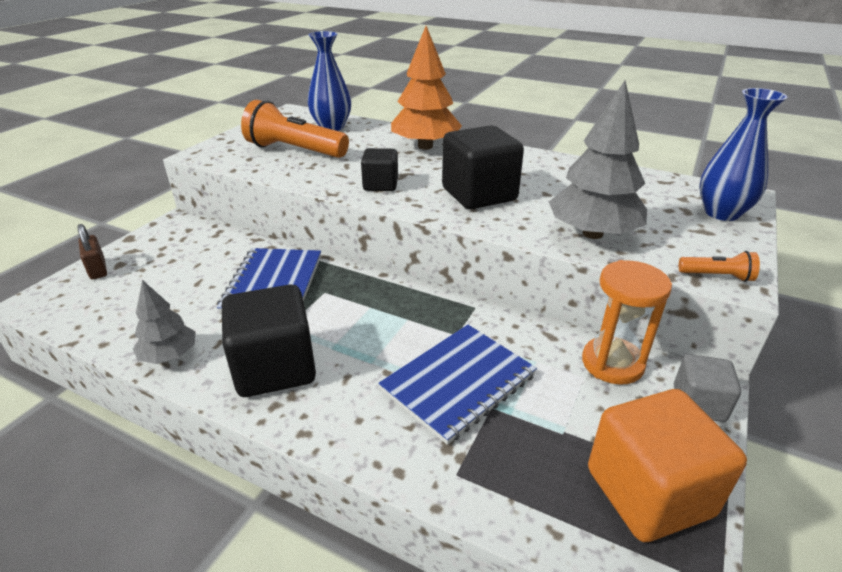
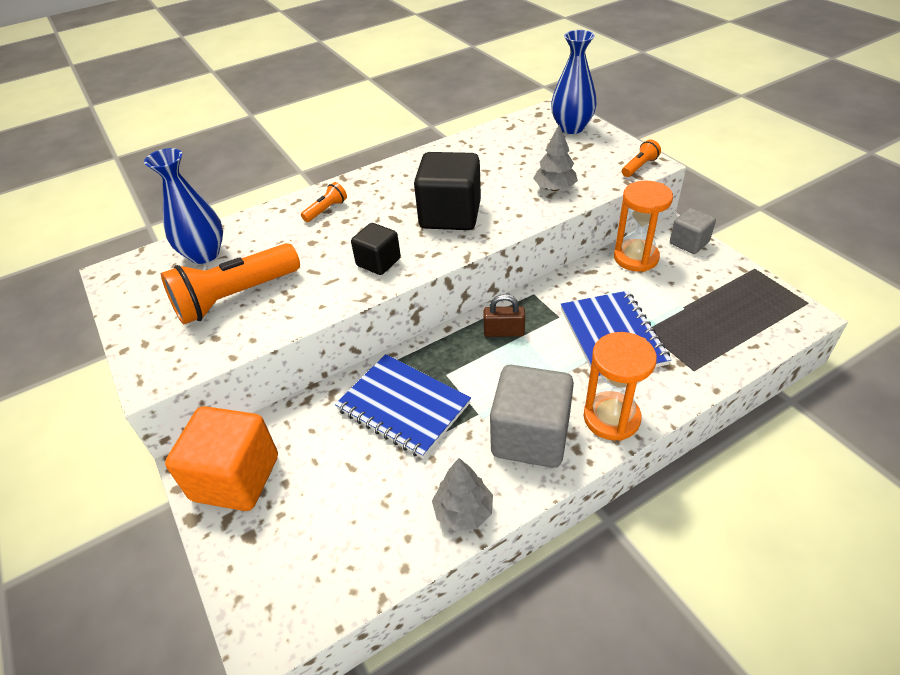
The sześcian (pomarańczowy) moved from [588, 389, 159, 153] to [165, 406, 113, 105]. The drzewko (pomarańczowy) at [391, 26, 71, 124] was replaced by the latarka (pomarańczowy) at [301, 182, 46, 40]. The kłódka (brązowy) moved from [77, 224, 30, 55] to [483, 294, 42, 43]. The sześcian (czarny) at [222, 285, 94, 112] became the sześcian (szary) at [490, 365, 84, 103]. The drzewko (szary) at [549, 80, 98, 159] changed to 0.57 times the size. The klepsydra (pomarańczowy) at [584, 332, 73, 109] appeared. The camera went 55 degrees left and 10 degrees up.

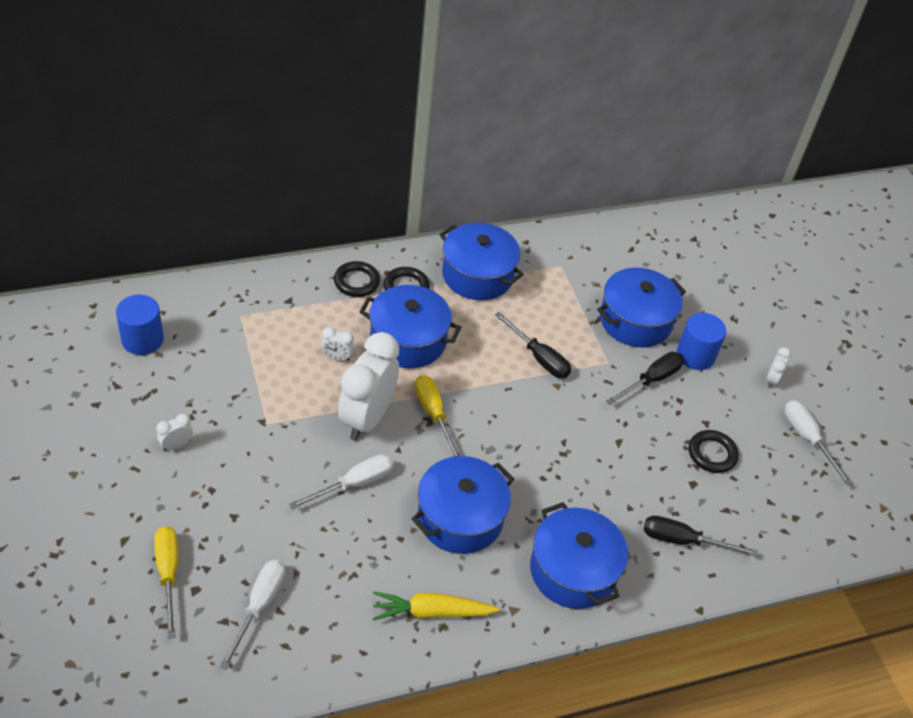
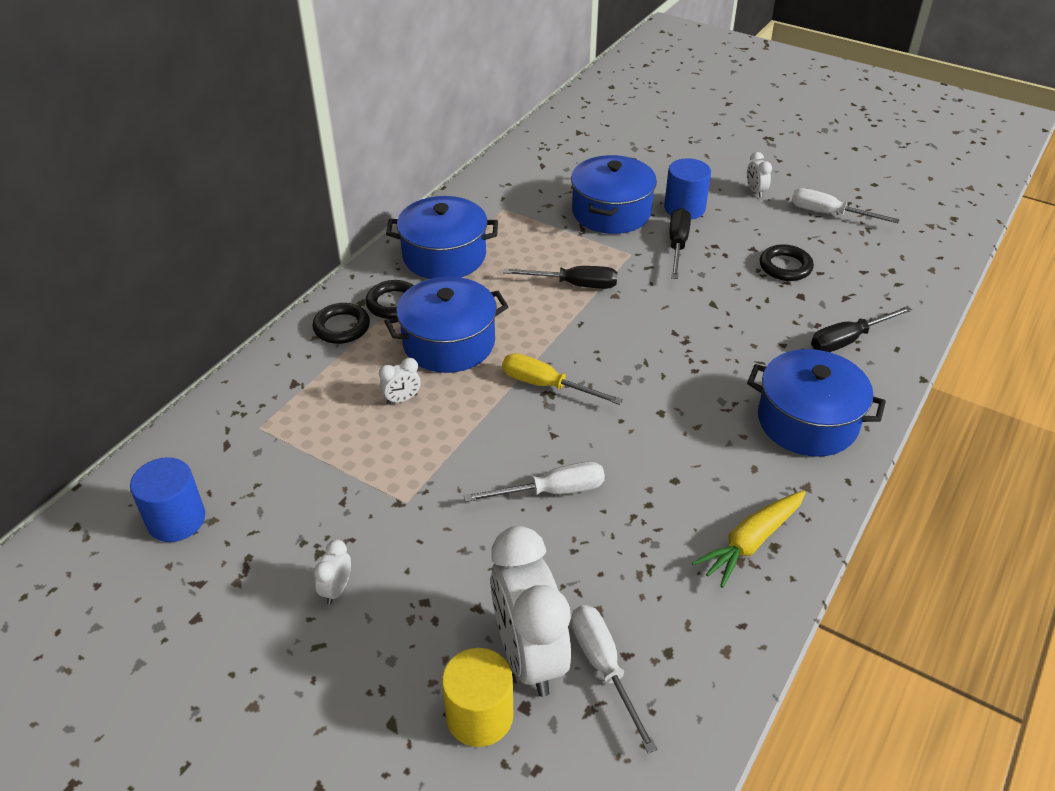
The śrubokręt (żółty) at [154, 526, 24, 113] was replaced by the walec (żółty) at [442, 648, 71, 99]. The śrubokręt (biały) at [289, 454, 105, 55] turned 60 degrees clockwise. The budzik (biały) moved from [338, 332, 61, 109] to [490, 526, 81, 171]. The garnek (niebieski) at [412, 456, 102, 98] disappeared. The camera went 35 degrees left and 5 degrees down.

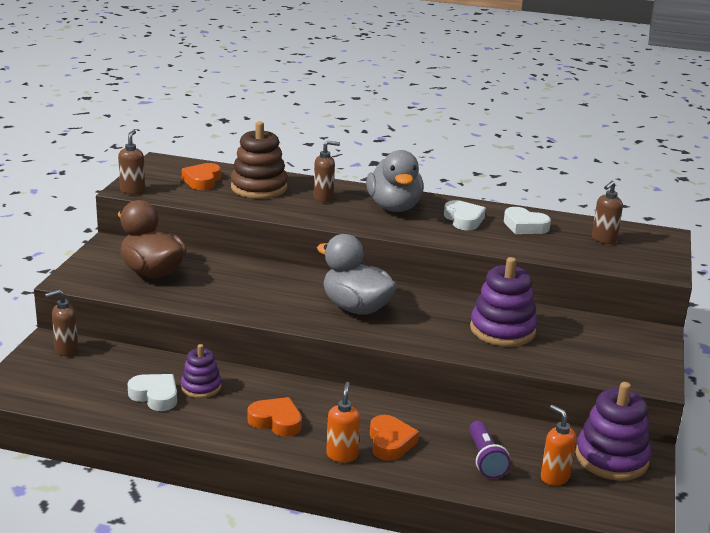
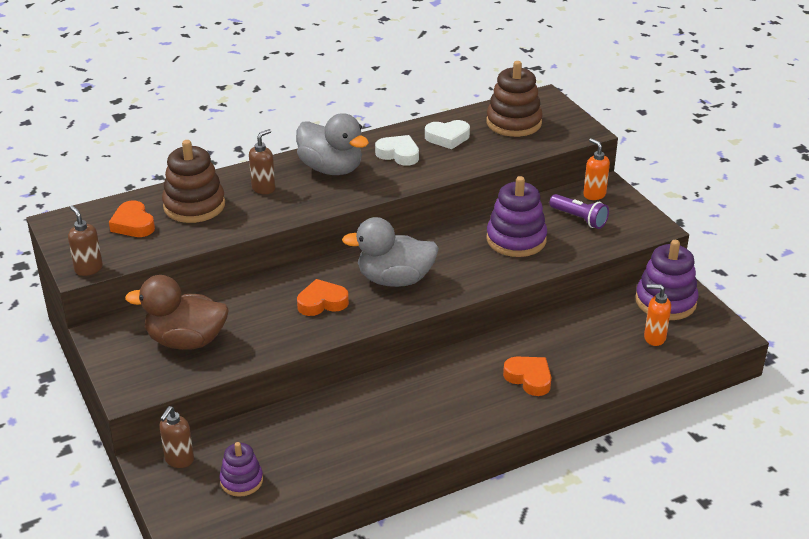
The zabawka nakładanka (fioletowy) moved from [181, 344, 40, 54] to [220, 442, 43, 55]. The serce (pomarańczowy) moved from [248, 397, 54, 40] to [297, 279, 52, 37]. The dozownik mydła (brązowy) at [592, 181, 31, 63] was replaced by the zabawka nakładanka (brązowy) at [486, 61, 57, 76]. The latarka (fioletowy) moved from [469, 421, 42, 58] to [549, 194, 60, 35]. The dozownik mydła (pomarańczowy) moved from [326, 382, 34, 81] to [583, 138, 27, 62]. The serce (biały) at [128, 374, 49, 37] disappeared. The camera went 40 degrees left and 10 degrees up.

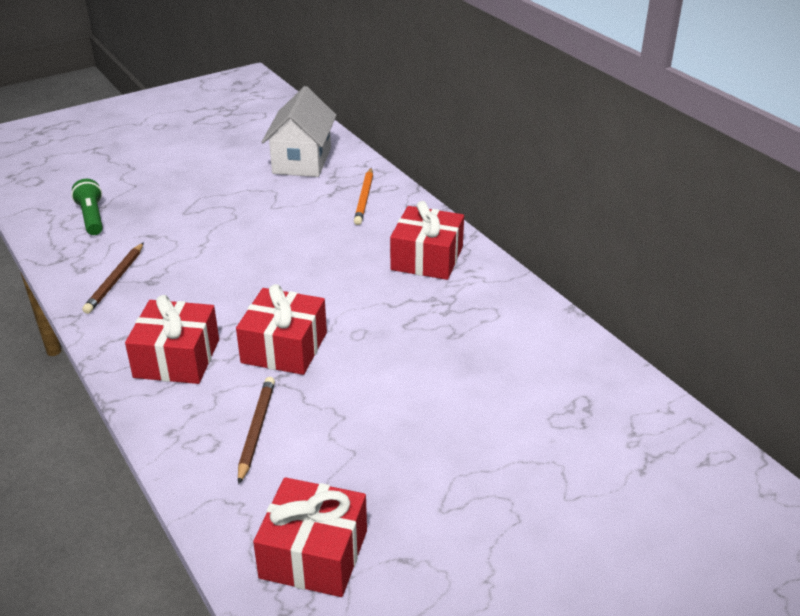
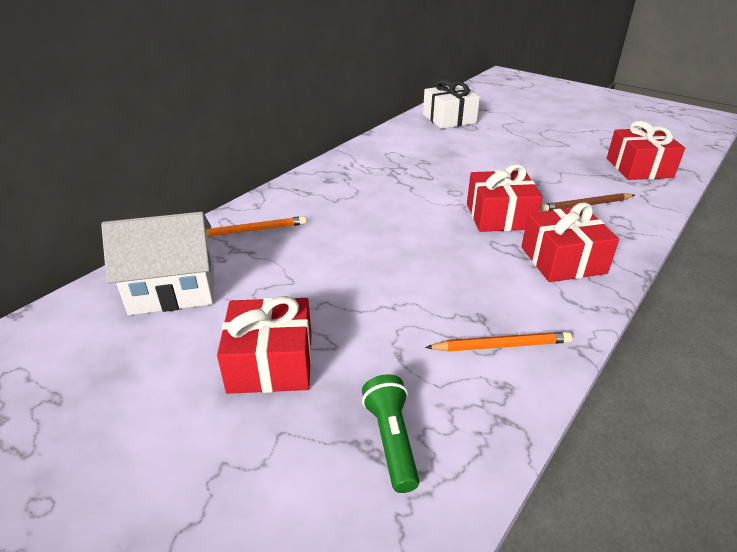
The prezent (czerwony) moved from [390, 201, 74, 79] to [217, 296, 95, 98]. The latarka (zielony) at [71, 179, 32, 56] turned 120 degrees clockwise. The prezent (biały) at [423, 79, 57, 50] appeared. The ołówek (brązowy) at [82, 242, 62, 72] became the ołówek (pomarańczowy) at [425, 332, 147, 20]. The camera went 110 degrees left and 0 degrees up.

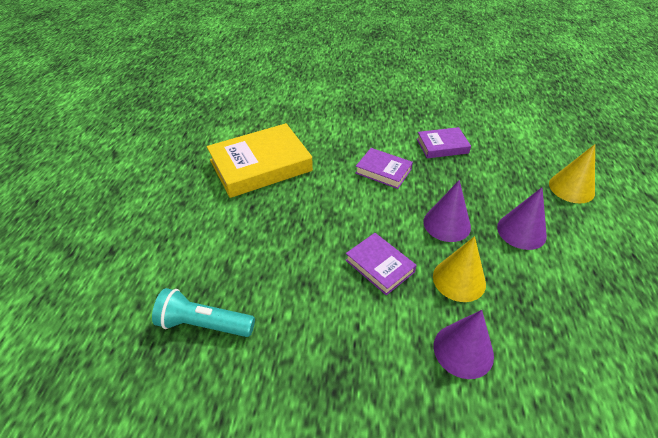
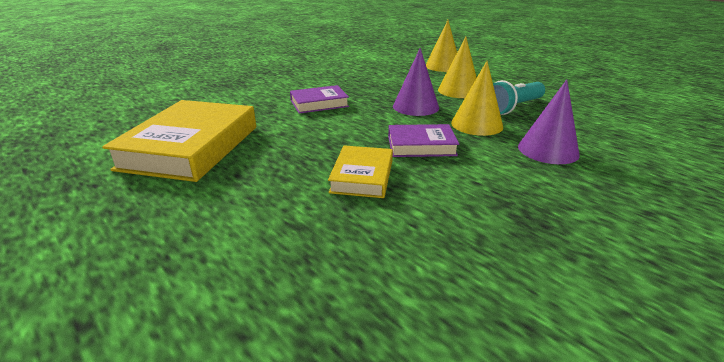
The książka (żółty) at [328, 145, 65, 53] appeared. The stożek (fioletowy) at [497, 187, 50, 63] became the stożek (żółty) at [438, 37, 39, 61]. The latarka (turkusowy) moved from [152, 288, 103, 49] to [493, 80, 52, 35]. The książka (fioletowy) at [417, 127, 54, 31] disappeared. The camera went 50 degrees left and 15 degrees down.

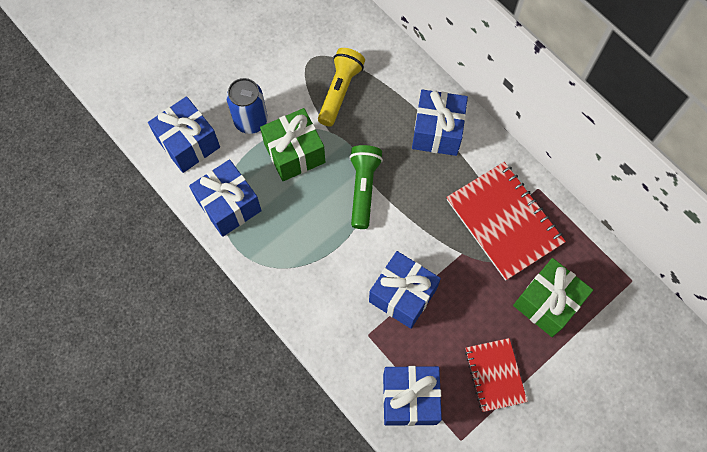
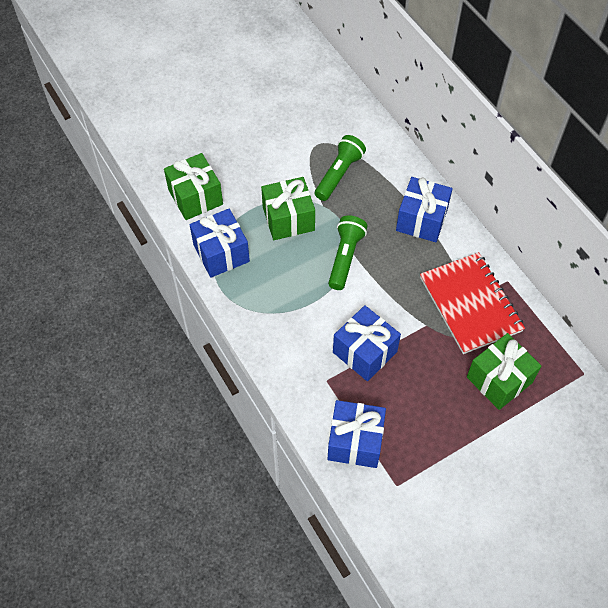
The prezent (niebieski) at [148, 96, 72, 77] became the prezent (zielony) at [164, 153, 59, 67]. The latarka (żółty) at [318, 48, 47, 78] became the latarka (zielony) at [315, 135, 51, 66]. The puszka (niebieski) at [226, 78, 42, 56] disappeared. The zeszyt (czerwony) at [465, 338, 63, 74] disappeared. The camera went 10 degrees right and 10 degrees down.

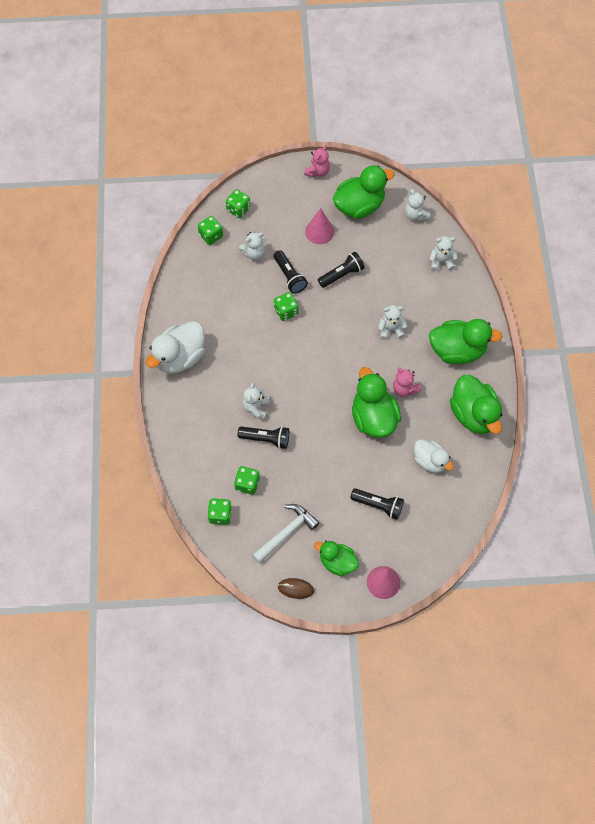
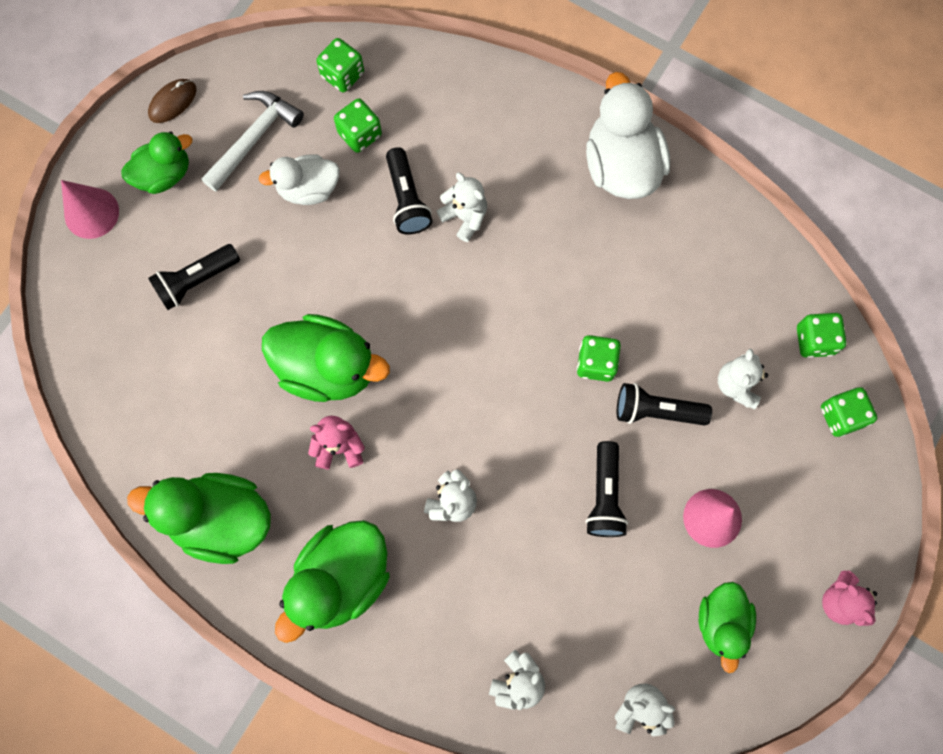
The młotek (biały) at [252, 504, 68, 60] turned 135 degrees counterclockwise. The kaczka (biały) moved from [414, 439, 39, 34] to [259, 154, 81, 51]. The latarka (czarny) at [238, 426, 51, 23] turned 60 degrees counterclockwise. The kaczka (zielony) at [333, 165, 62, 54] changed to 0.63 times the size. The camera went 125 degrees right and 10 degrees up.

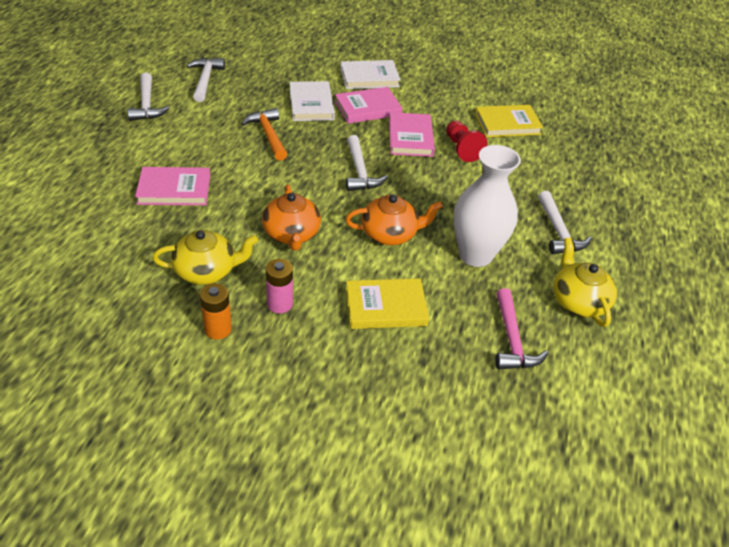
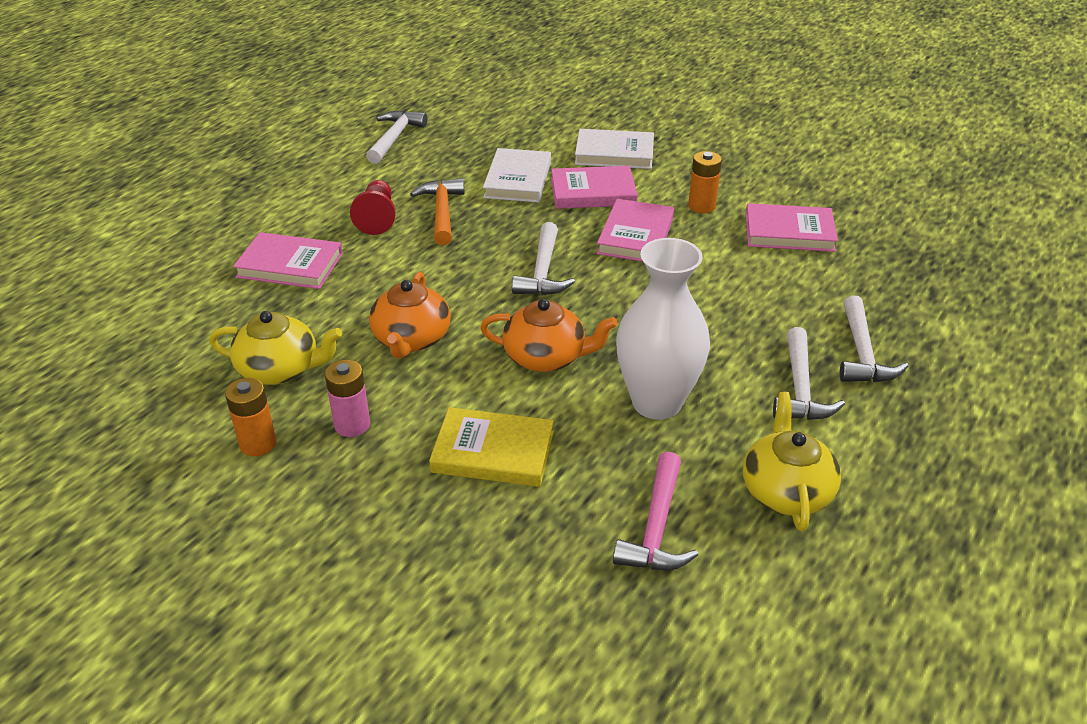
The pionek (czerwony) moved from [446, 121, 42, 41] to [350, 180, 46, 55]. The bateria (pomarańczowy) at [688, 151, 34, 62] appeared. The książka (żółty) at [475, 105, 68, 32] became the książka (różowy) at [745, 203, 93, 49]. The młotek (biały) moved from [128, 73, 42, 48] to [840, 296, 68, 86]. The camera went 20 degrees right and 5 degrees down.

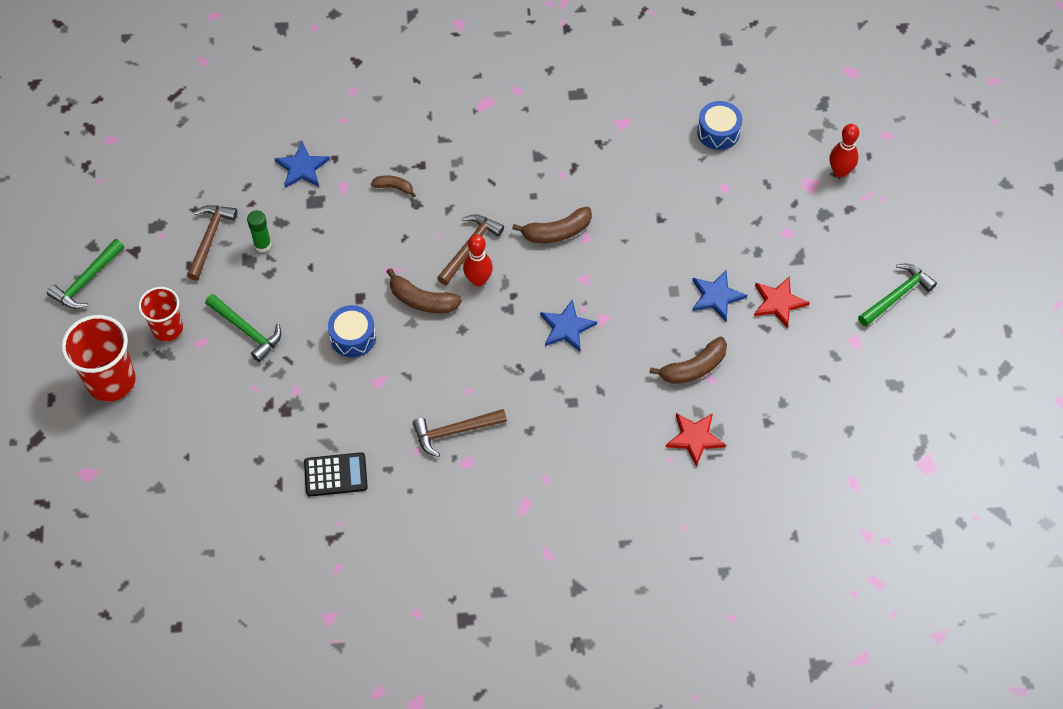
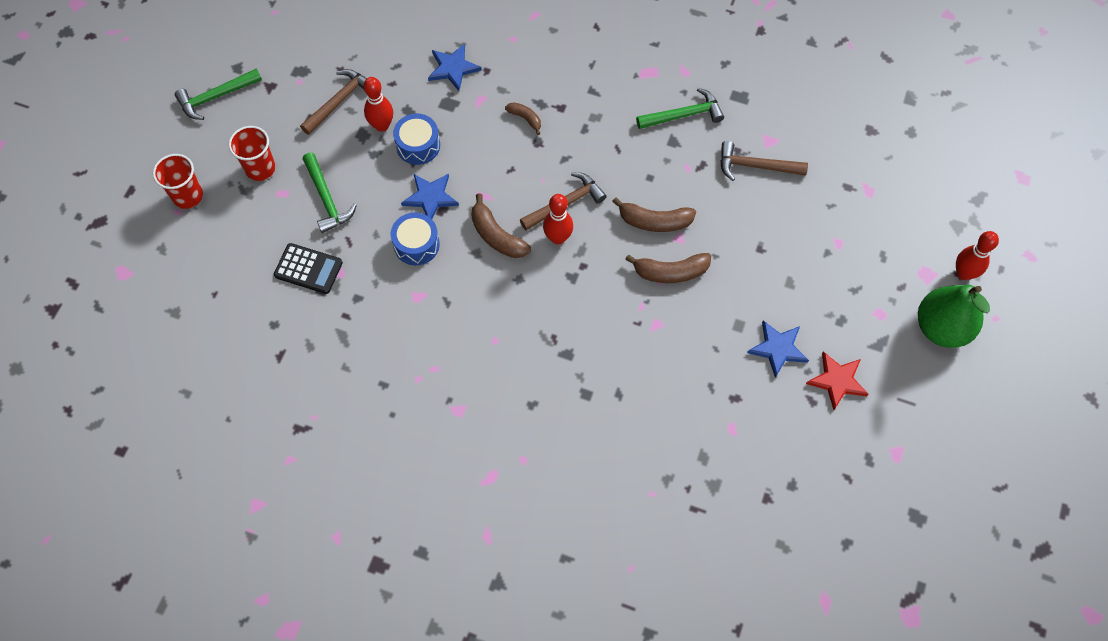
The szklanka (czerwony) at [61, 315, 75, 87] changed to 0.64 times the size. The kalkulator (czarny) moved from [304, 452, 64, 44] to [274, 243, 69, 51]. The klej w sztyfcie (zielony) at [247, 210, 25, 43] was replaced by the kręgiel (czerwony) at [363, 77, 30, 55]. The bęben (niebieski) moved from [697, 101, 45, 49] to [393, 113, 47, 52]. The gwiazda (niebieski) moved from [540, 299, 57, 52] to [401, 173, 58, 46]. The banan (brązowy) moved from [650, 337, 77, 47] to [625, 253, 86, 30]. The młotek (zielony) moved from [858, 264, 79, 63] to [636, 88, 88, 41]. The młotek (brązowy) moved from [413, 409, 94, 48] to [720, 141, 88, 40]. The gruszka (zielony) at [918, 285, 72, 63] appeared. The gwiazda (czerwony) at [666, 413, 60, 54] disappeared. The camera went 25 degrees right and 5 degrees up.

